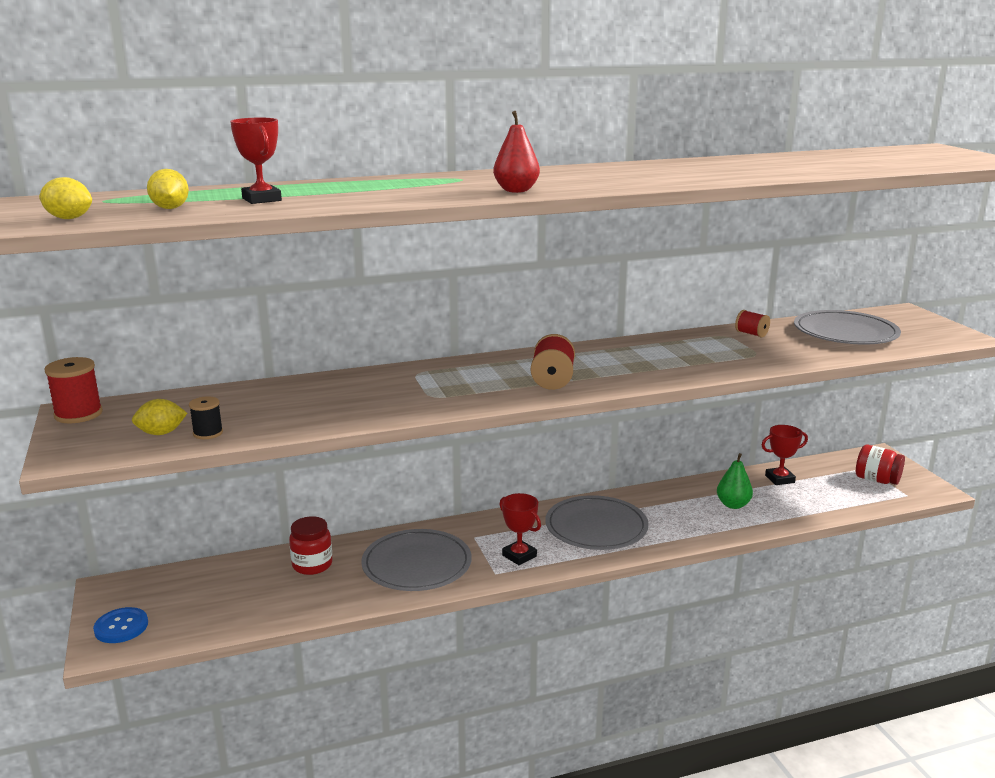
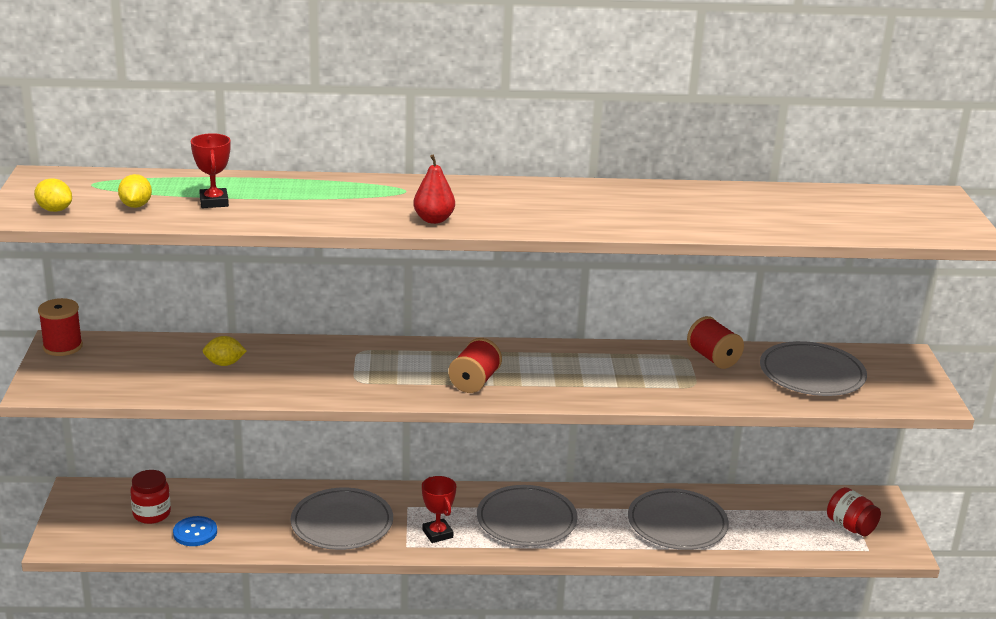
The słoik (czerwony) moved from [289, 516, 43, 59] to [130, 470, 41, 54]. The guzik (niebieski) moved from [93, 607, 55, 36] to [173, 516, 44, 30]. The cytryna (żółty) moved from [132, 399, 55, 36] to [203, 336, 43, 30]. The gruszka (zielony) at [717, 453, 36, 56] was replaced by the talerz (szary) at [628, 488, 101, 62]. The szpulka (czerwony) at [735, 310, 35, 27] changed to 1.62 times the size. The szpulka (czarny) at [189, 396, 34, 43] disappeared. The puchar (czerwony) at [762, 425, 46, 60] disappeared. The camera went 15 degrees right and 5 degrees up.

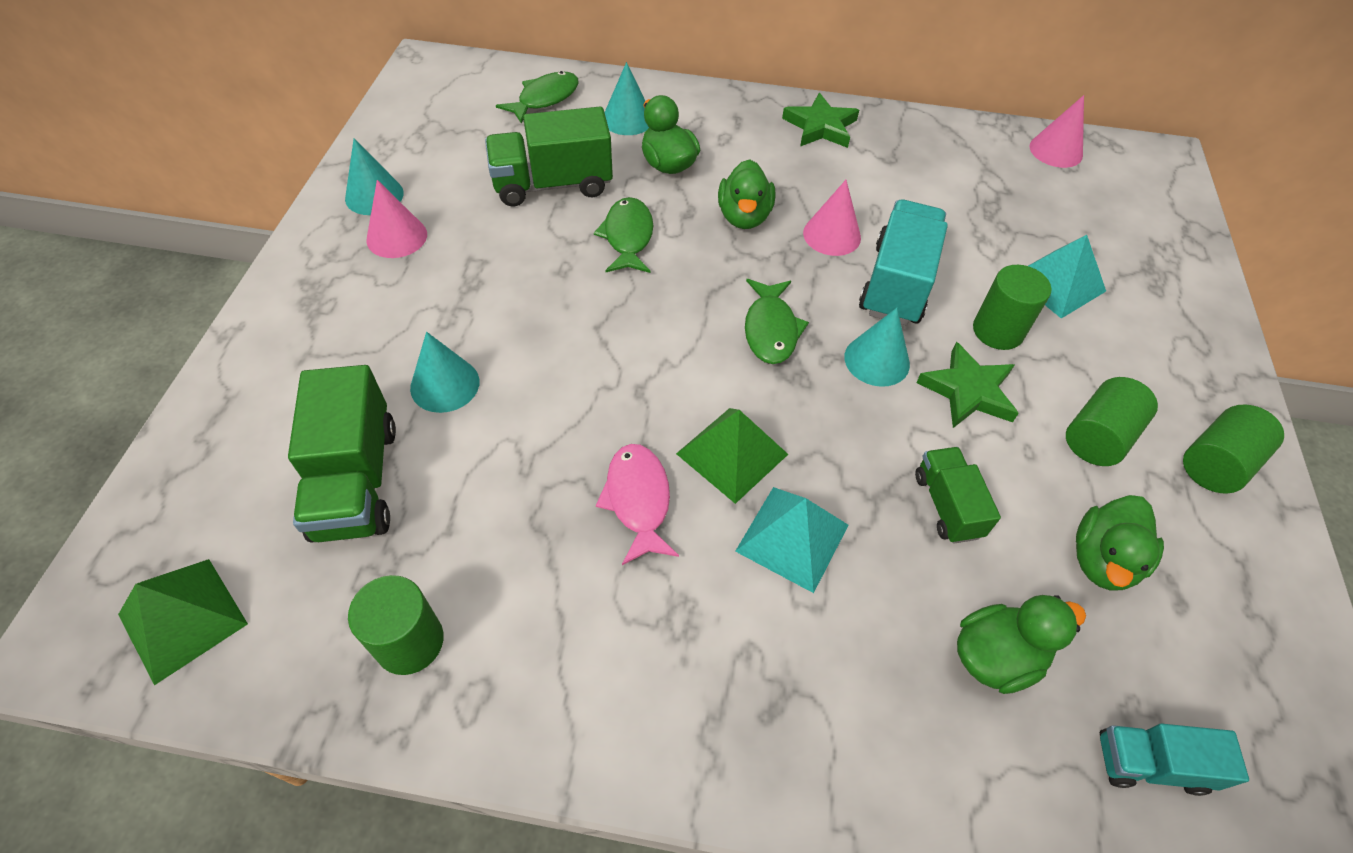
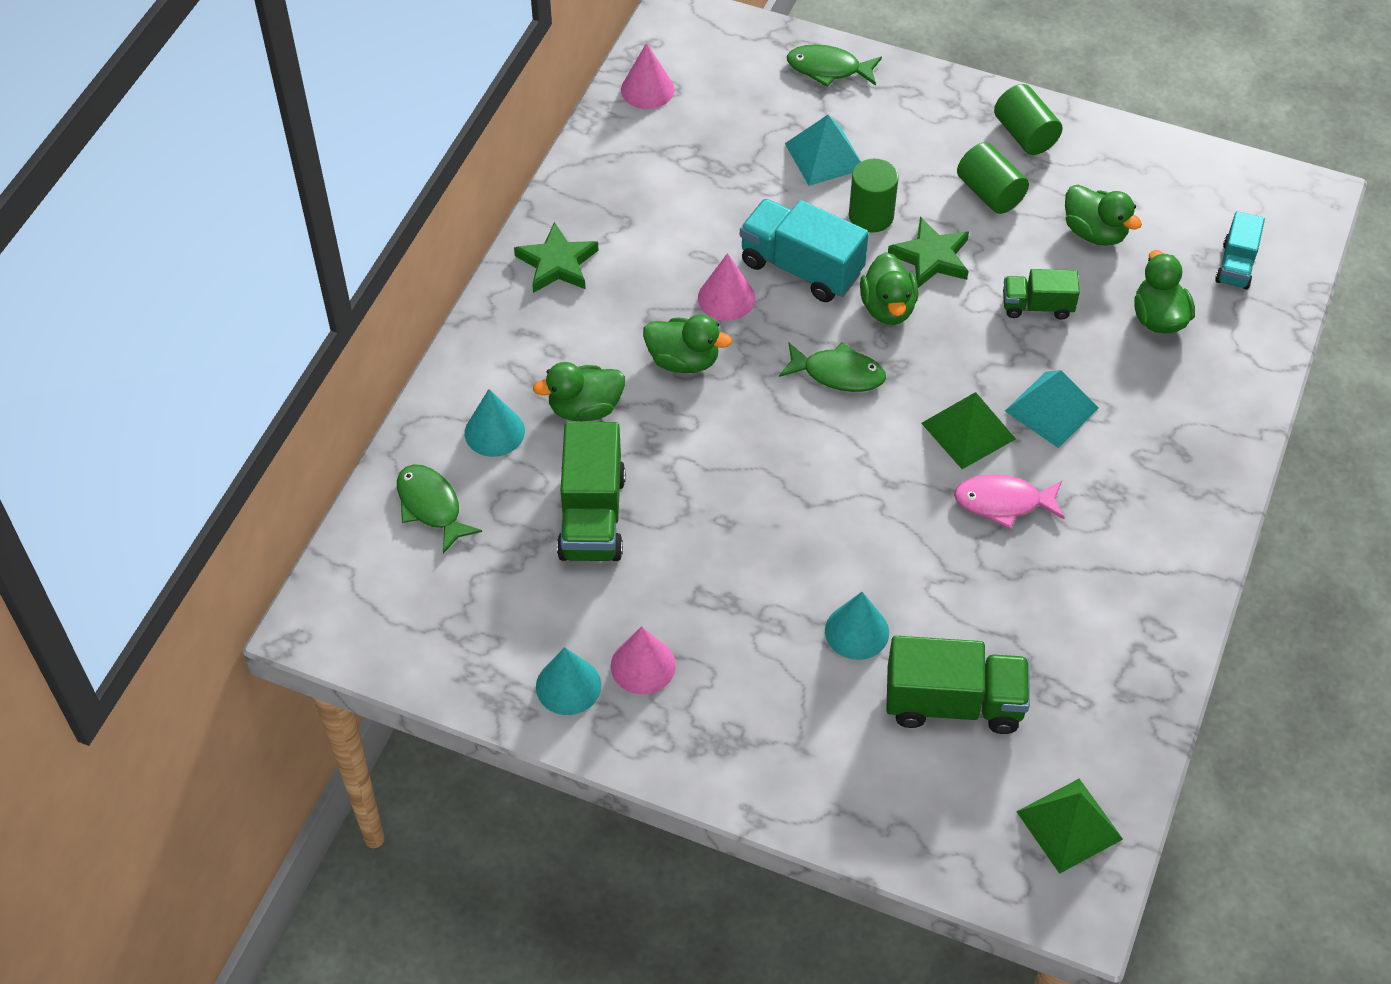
The ryba (zielony) moved from [594, 197, 59, 76] to [787, 44, 95, 43]. The stożek (turkusowy) at [844, 308, 66, 79] was replaced by the kaczka (zielony) at [860, 252, 58, 73]. The walec (zielony) at [348, 575, 95, 100] disappeared. The camera went 75 degrees left and 0 degrees up.

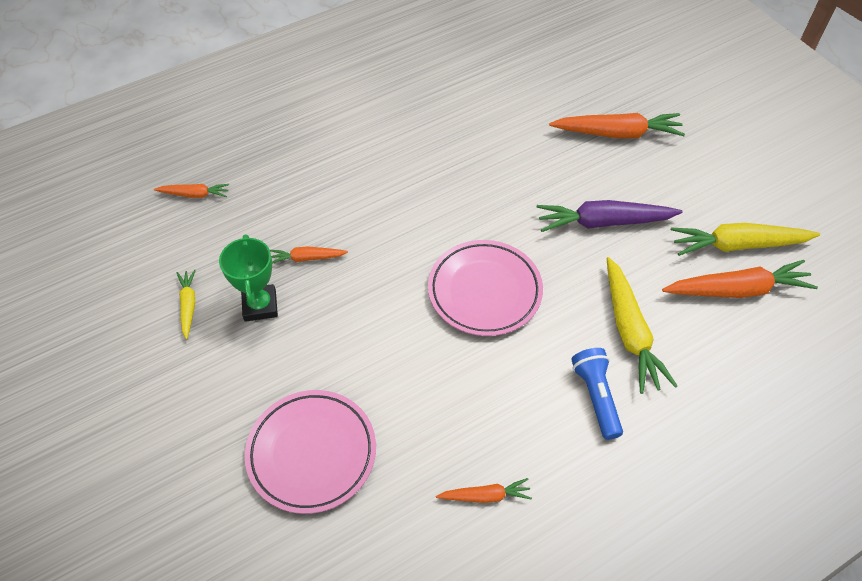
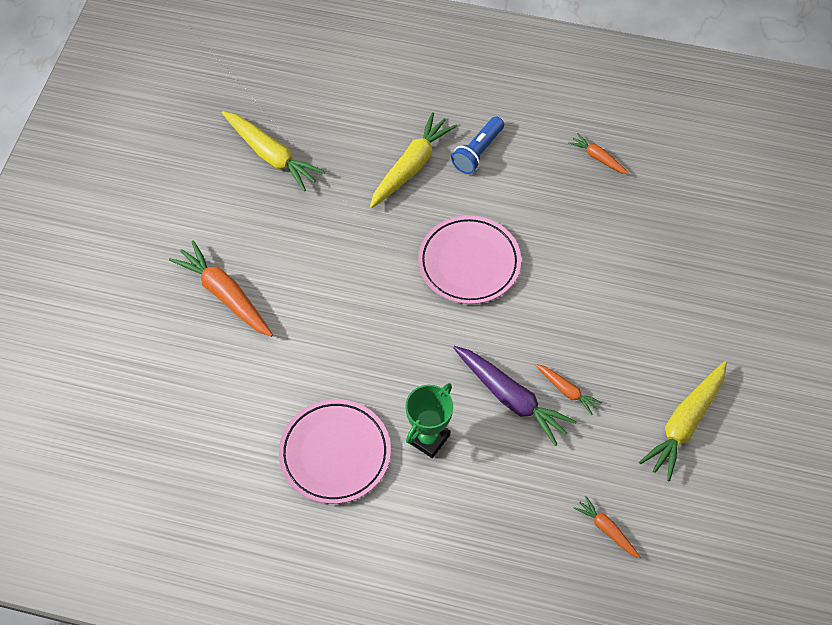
The talerz (różowy) moved from [245, 390, 131, 124] to [279, 399, 112, 105]. The puchar (zielony) moved from [219, 234, 59, 88] to [405, 383, 48, 75]. The marchewka (fioletowy) moved from [537, 200, 146, 32] to [453, 346, 124, 100]. The marchewka (żółty) at [177, 270, 19, 69] changed to 1.88 times the size. The marchewka (pomarańczowy) at [662, 260, 156, 38] disappeared. The camera went 135 degrees left and 5 degrees up.

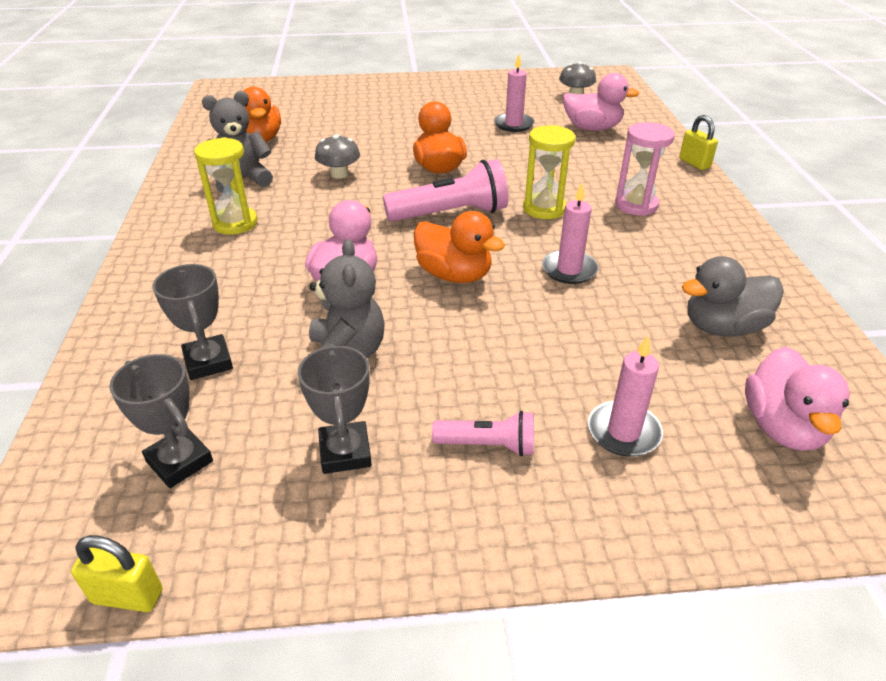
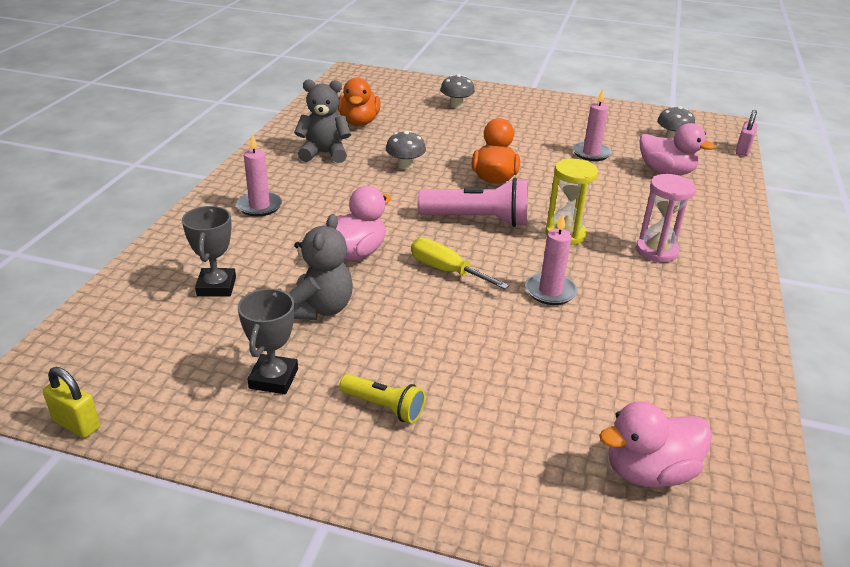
The świeca (różowy) moved from [588, 335, 75, 121] to [236, 134, 46, 82]. The latarka (różowy) at [432, 411, 102, 45] became the latarka (żółty) at [339, 374, 86, 49]. The kaczka (pomarańczowy) at [414, 211, 91, 72] was replaced by the śrubokręt (żółty) at [411, 238, 98, 51]. The grzyb (szary) at [440, 74, 35, 34] appeared. The kaczka (różowy) at [745, 347, 105, 104] turned 45 degrees clockwise. The kłódka (różowy) at [735, 110, 23, 46] appeared. The puchar (szary) at [109, 354, 104, 134] disappeared. The klepsydra (żółty) at [194, 137, 64, 98] disappeared. The kłódka (żółty) at [679, 115, 39, 55] disappeared. The kaczka (szary) at [682, 256, 102, 81] disappeared. The camera went 20 degrees right and 5 degrees down.

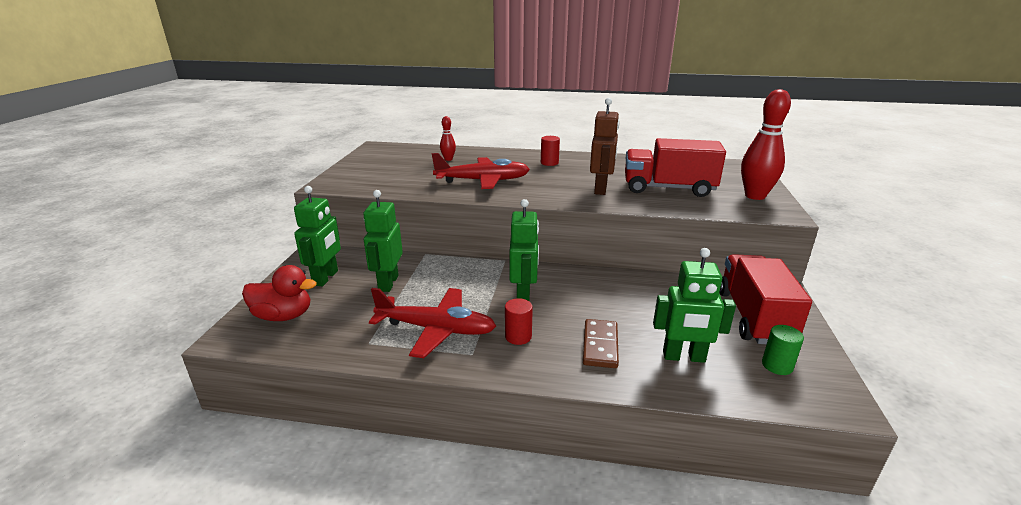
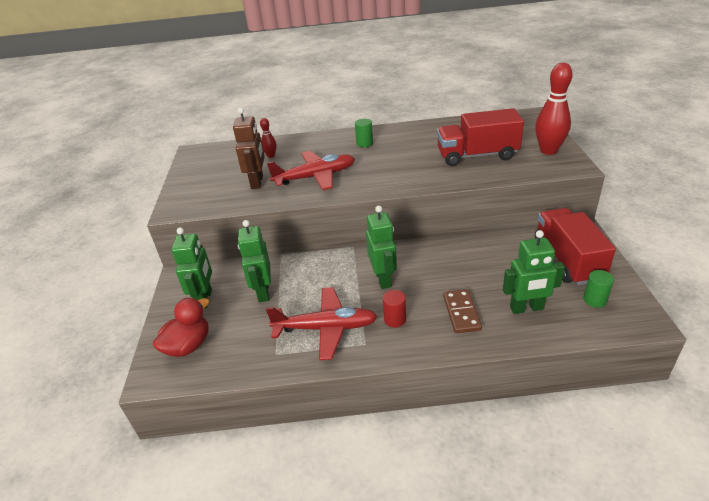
The kaczka (czerwony) at [242, 265, 75, 56] turned 45 degrees counterclockwise. The robot (brązowy) moved from [590, 98, 30, 97] to [233, 107, 32, 82]. The walec (czerwony) at [541, 136, 19, 30] became the walec (zielony) at [355, 119, 18, 28]. The camera went 10 degrees left and 10 degrees up.

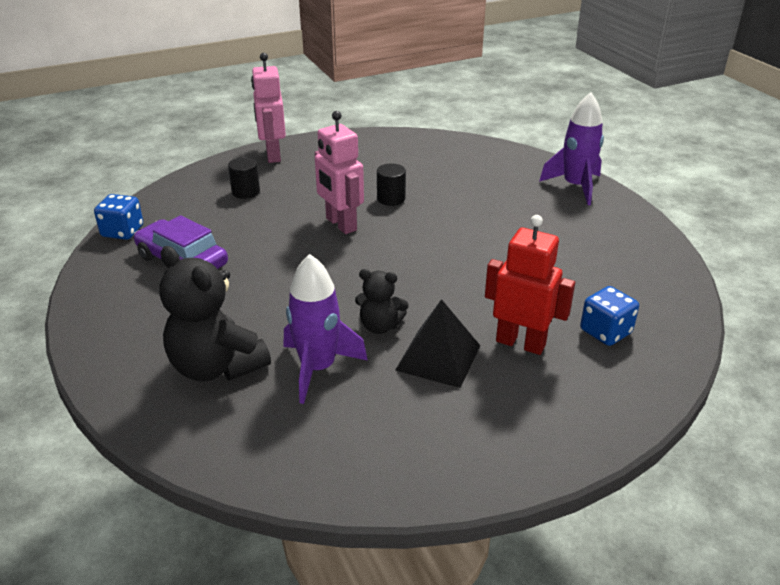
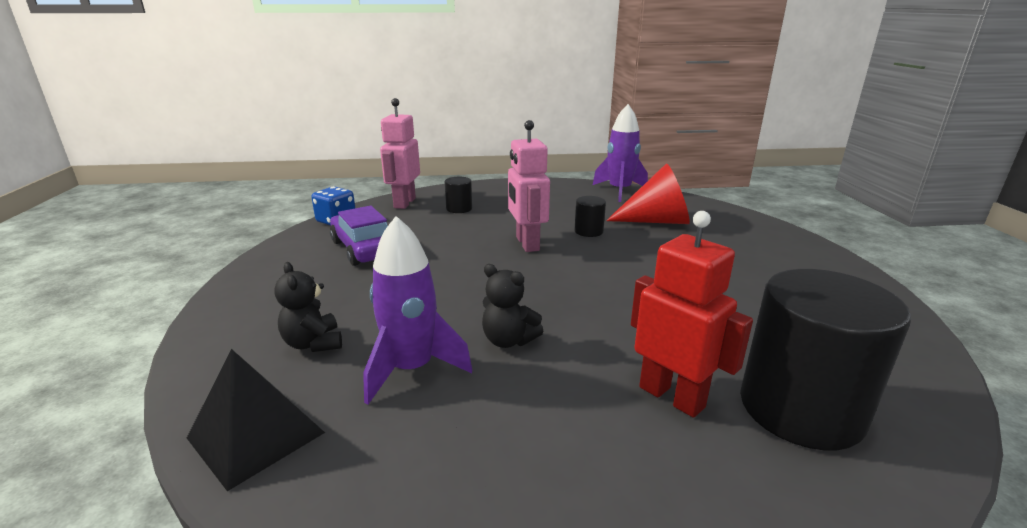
The piramida (czarny) moved from [395, 299, 85, 89] to [187, 349, 138, 142]. The miś (czarny) at [159, 246, 112, 135] changed to 0.56 times the size. The robot (różowy) moved from [251, 53, 35, 110] to [380, 98, 40, 111]. The rakieta (fioletowy) moved from [539, 92, 65, 113] to [593, 104, 55, 98]. The stożek (czerwony) at [606, 163, 84, 61] appeared. The kostka do gry (niebieski) at [580, 286, 59, 60] was replaced by the walec (czarny) at [740, 269, 171, 181]. The camera went 20 degrees right and 10 degrees down.

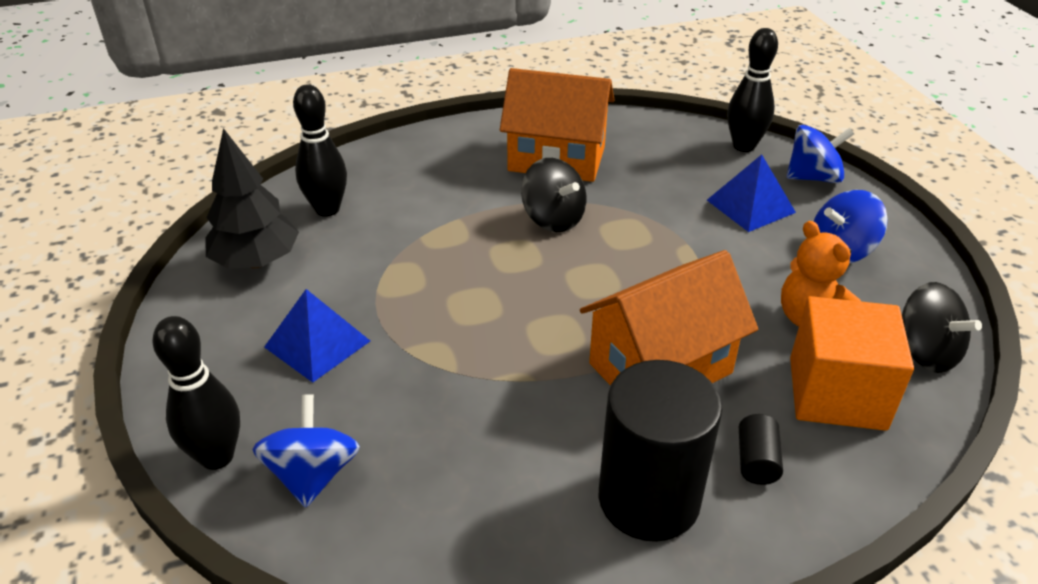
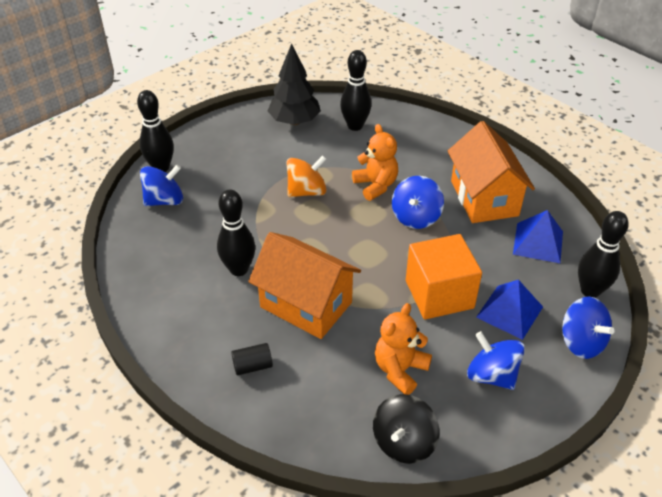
The kręgiel (czarny) at [217, 190, 38, 86] appeared. The bączek (pomarańczowy) at [287, 155, 40, 42] appeared. The miś (pomarańczowy) at [352, 124, 46, 77] appeared. The bączek (czarny) at [521, 158, 66, 74] became the bączek (niebieski) at [392, 176, 52, 53]. The sześcian (pomarańczowy) moved from [790, 296, 124, 135] to [406, 234, 76, 86]. The piramida (niebieski) moved from [264, 289, 106, 94] to [513, 210, 50, 53]. The walec (czarny) at [599, 360, 123, 182] disappeared. The camera went 65 degrees right and 5 degrees up.

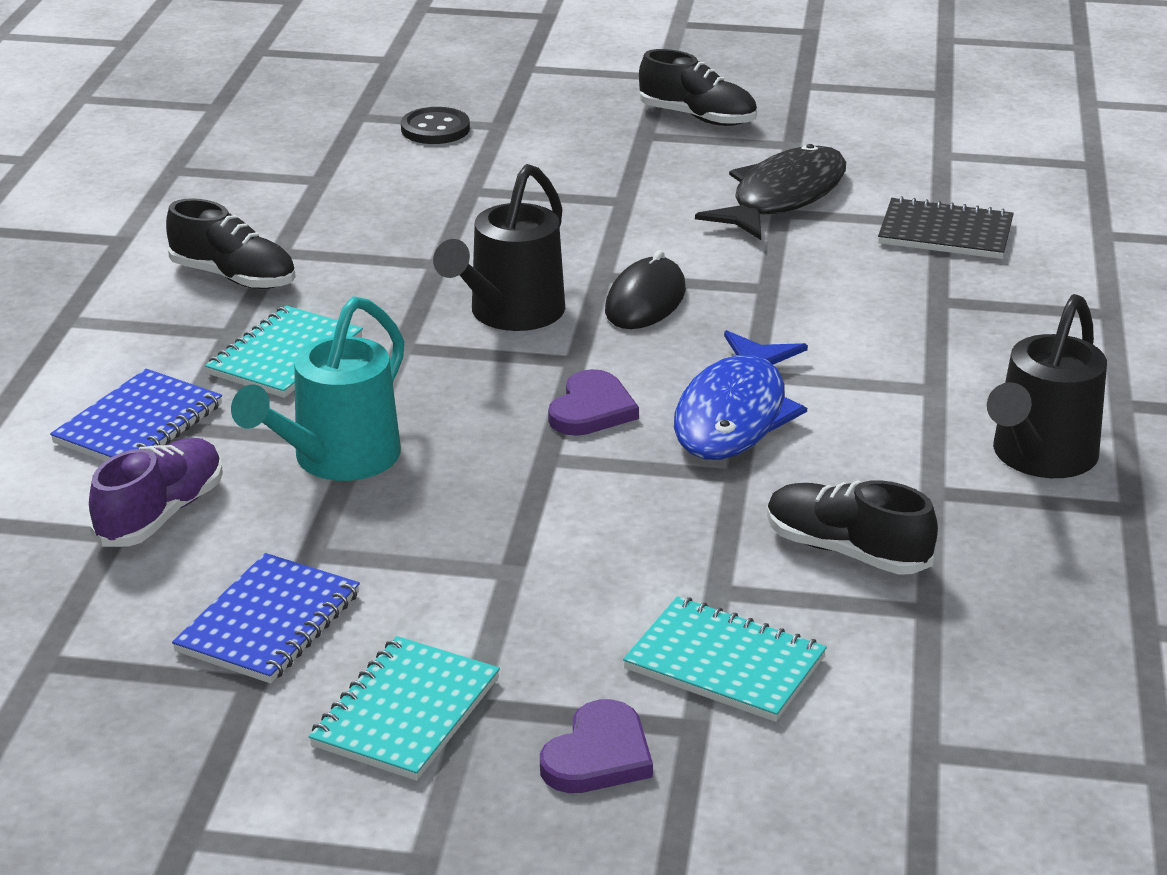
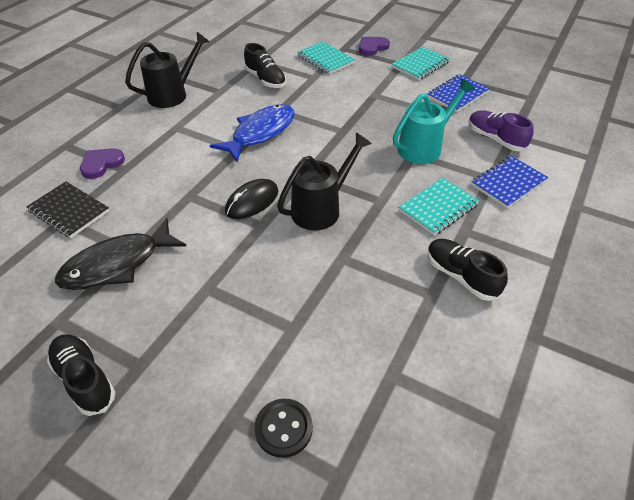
The serce (fioletowy) moved from [548, 369, 91, 67] to [80, 148, 45, 31]. The but (fioletowy) at [89, 438, 134, 109] turned 90 degrees clockwise. The camera went 160 degrees left and 15 degrees up.

